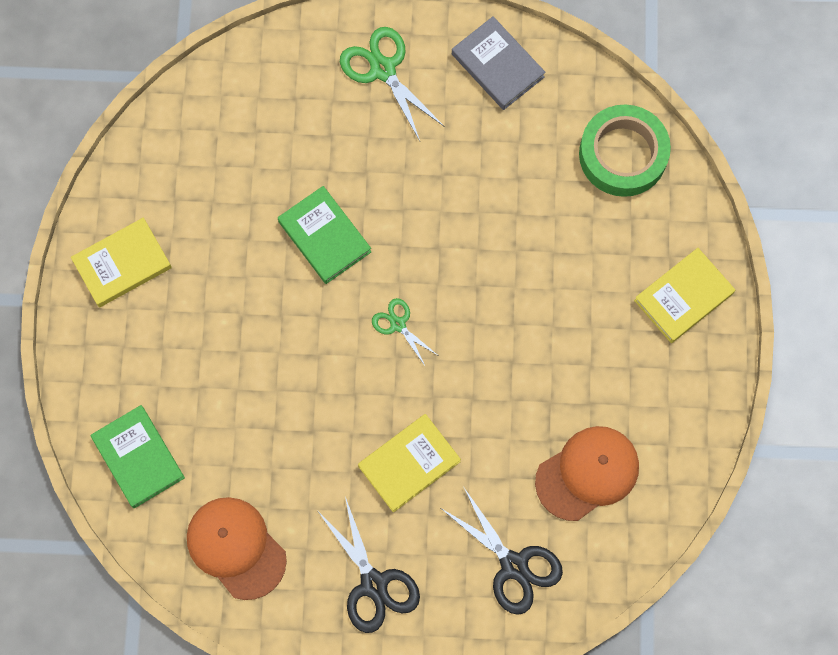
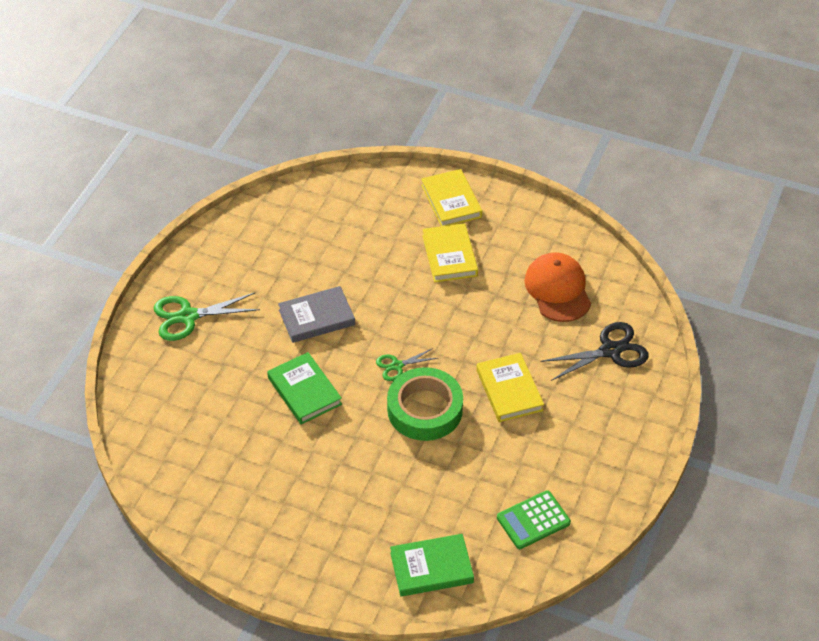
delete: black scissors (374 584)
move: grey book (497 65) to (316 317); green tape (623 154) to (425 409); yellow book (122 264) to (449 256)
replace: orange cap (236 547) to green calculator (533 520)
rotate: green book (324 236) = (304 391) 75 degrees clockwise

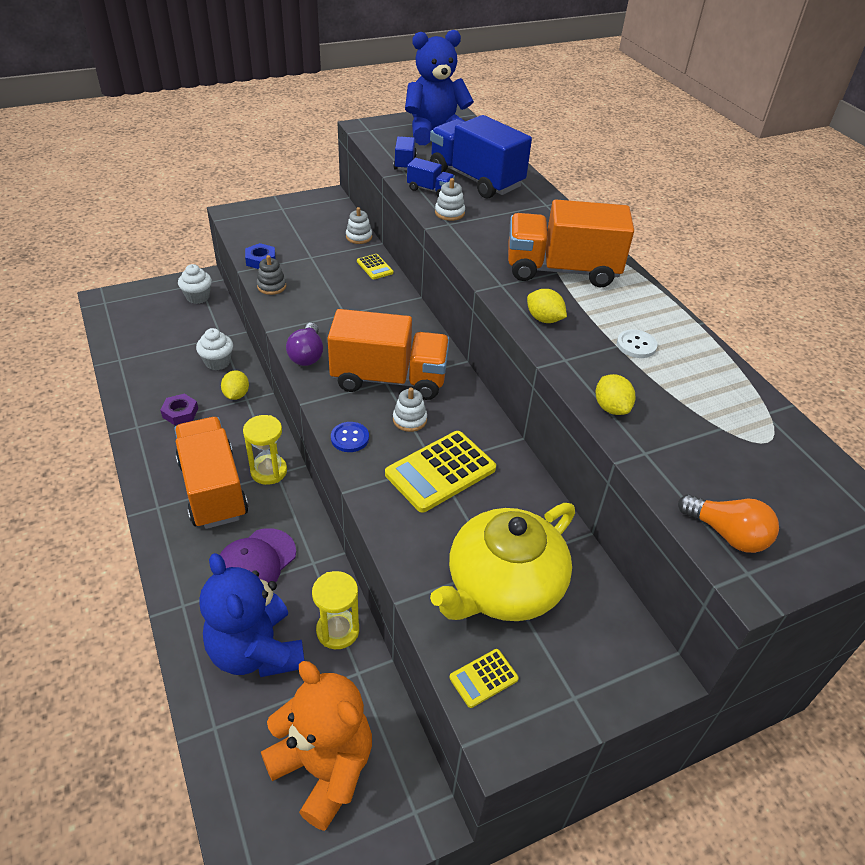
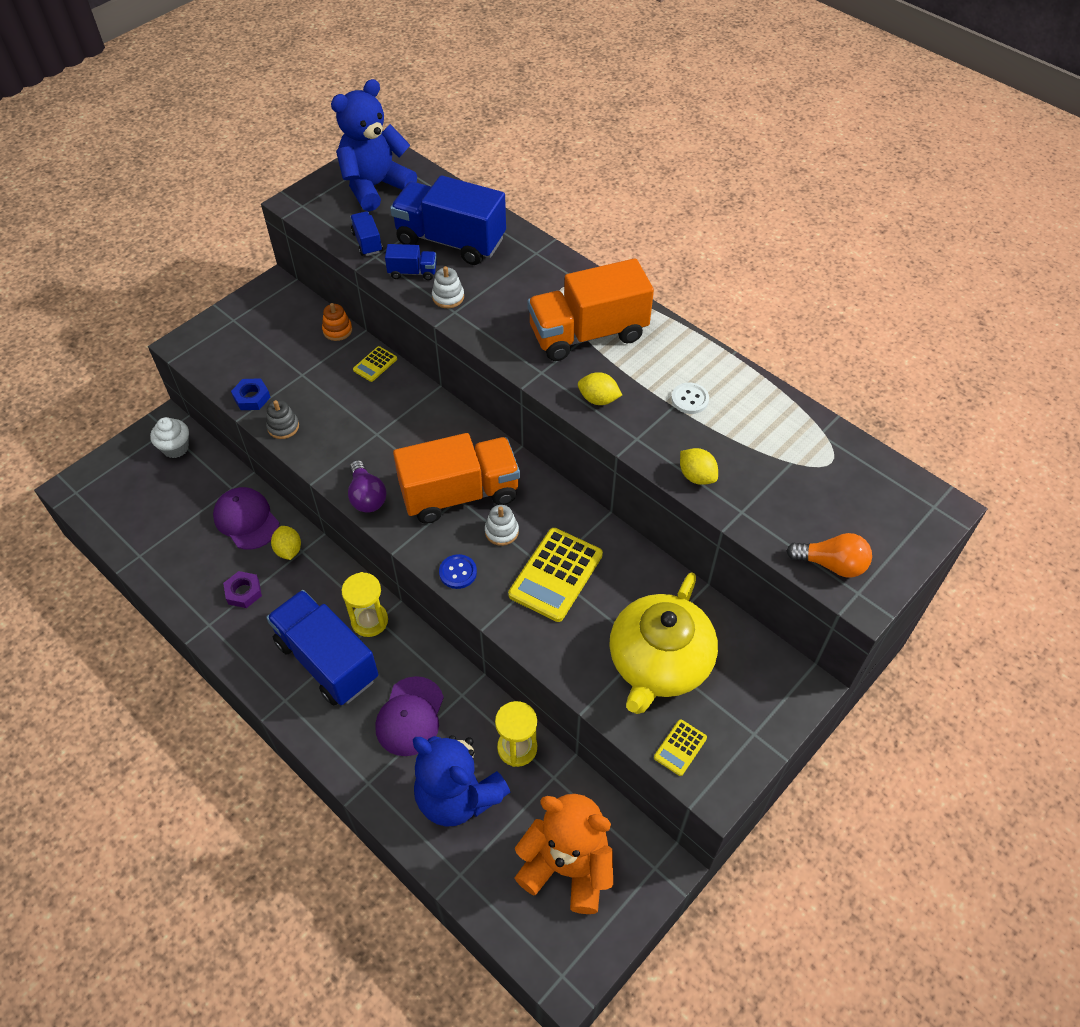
replace: white cupcake (217 362) to purple cap (246 520)
recolor: white stacking toy (359 237) to orange stacking toy (337 330); orange truck (213 489) to blue truck (327 660)
rotate: yellow calculator (375 267) = (375 364) 90 degrees clockwise

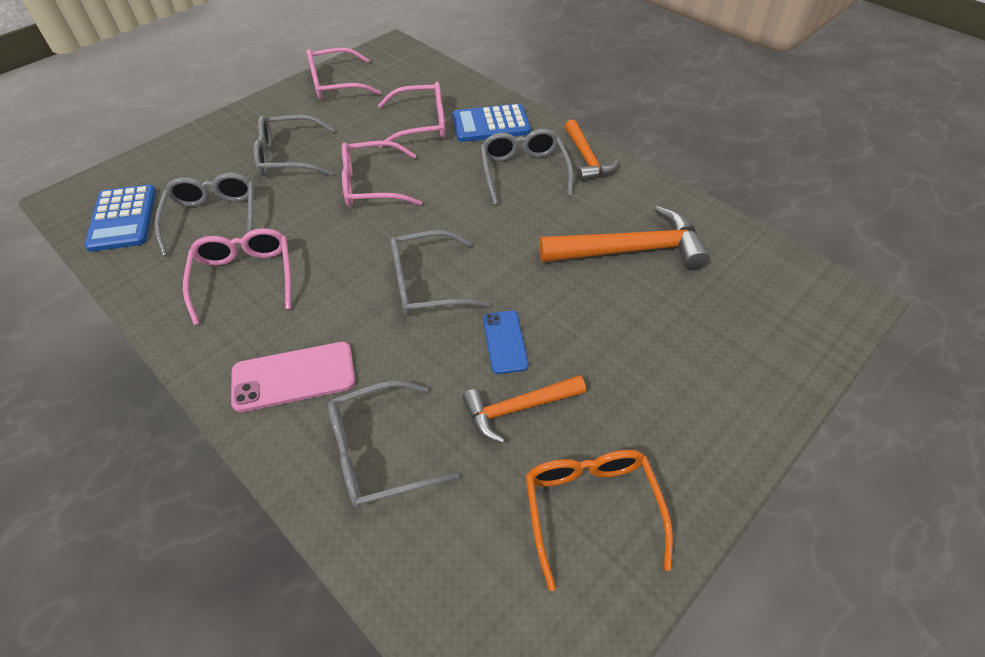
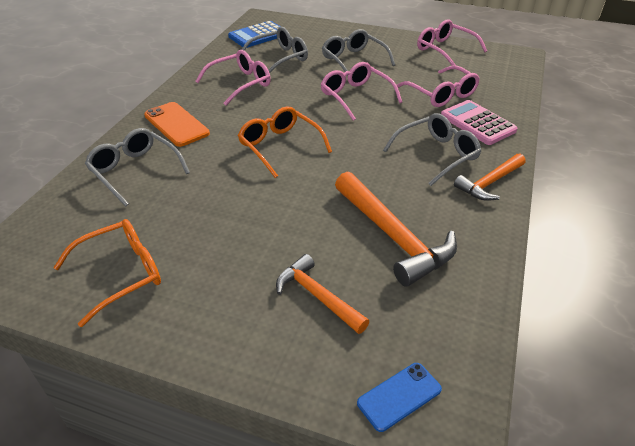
move: blue phone (505 342) to (399 396); orange hammer (518 408) to (317 296)
recolor: blue calculator (490 124) to pink calculator (477 123); grey glasses (427 284) to orange glasses (280 147); pink phone (294 377) to orange phone (176 124)

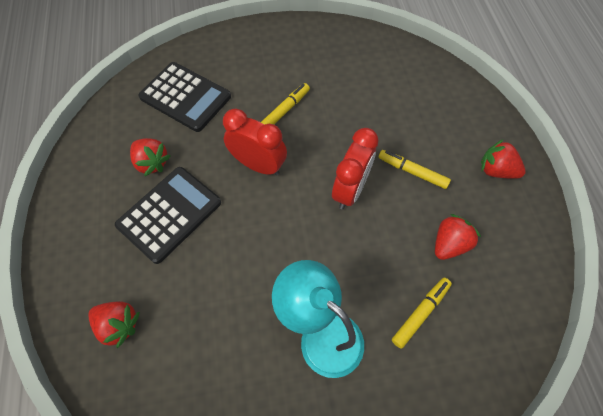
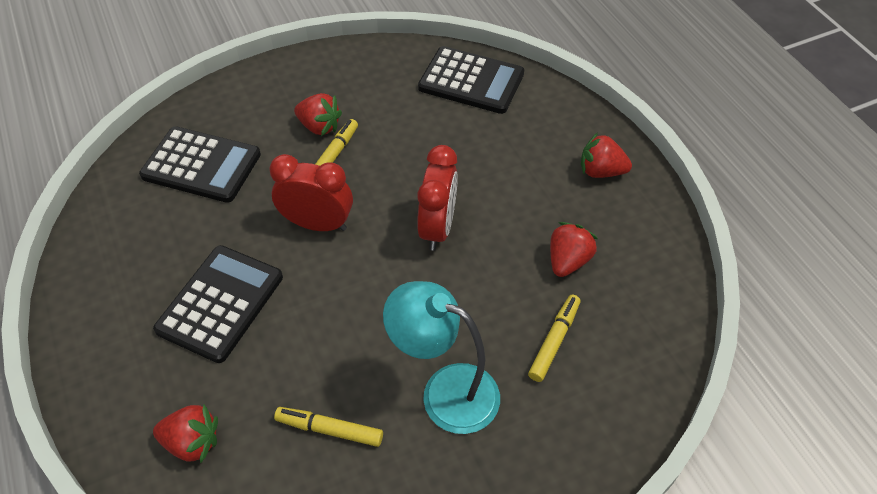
insert: black calculator (471 81)
move: red strawberry (152 163) to (319 127); yellow marker (412 172) to (330 430)

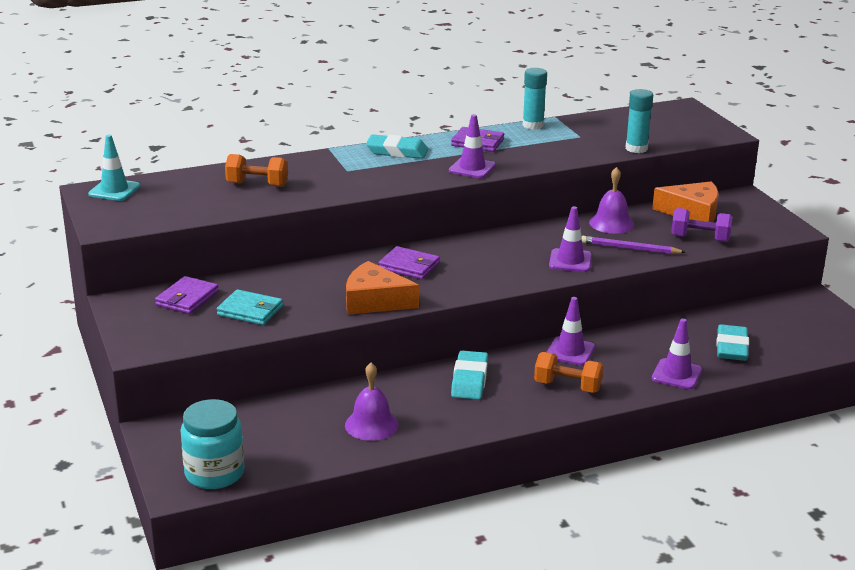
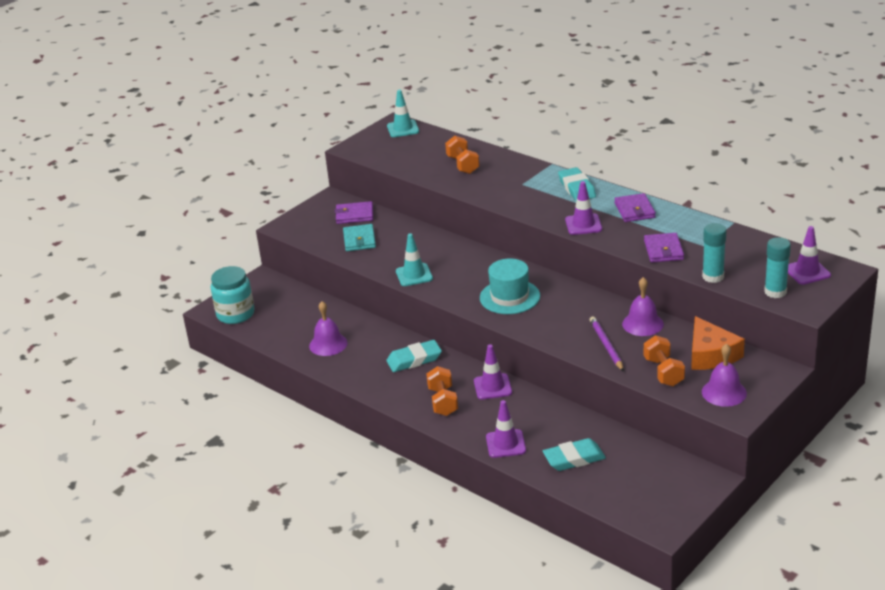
insert: turquoise hat (509 297); purple bell (724 392)
move: turquoise glue stick (533 125) to (775 292); purple traffic cone (570 261) to (807 272); purple wallet (409 266) to (663 250)
replace: orange cheese (375 301) to turquoise traffic cone (414 275)
recolor: purple dumbbell (700 238) to orange dumbbell (663 372)

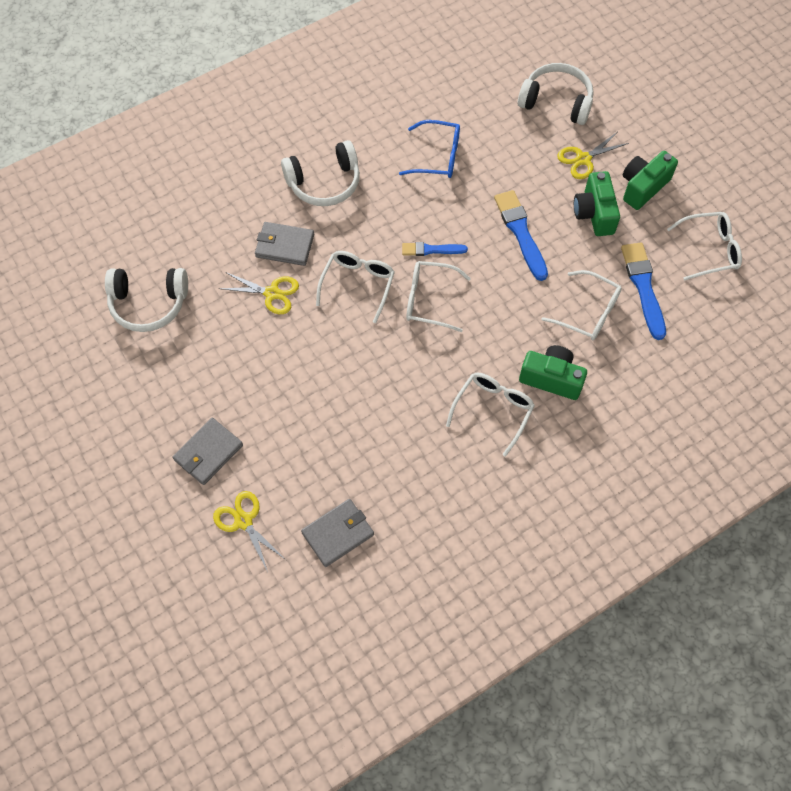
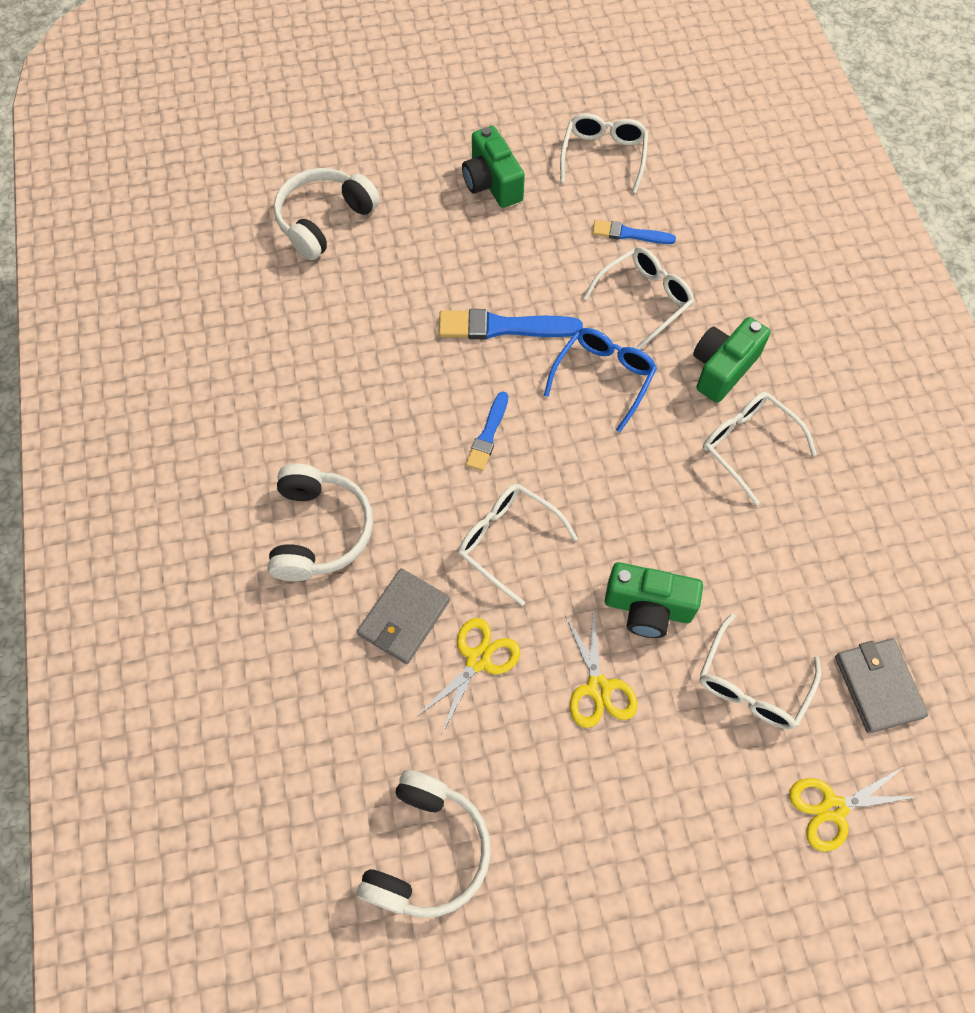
delete: grey wallet (208 452)
move: blue glasses (438 156) to (603 377); yellow scissors (583 159) to (598 688); green camera (594 213) to (648 608); white glasses (429 300) to (752 684)
resize: blue brush (643 287) = (629 234) x0.61

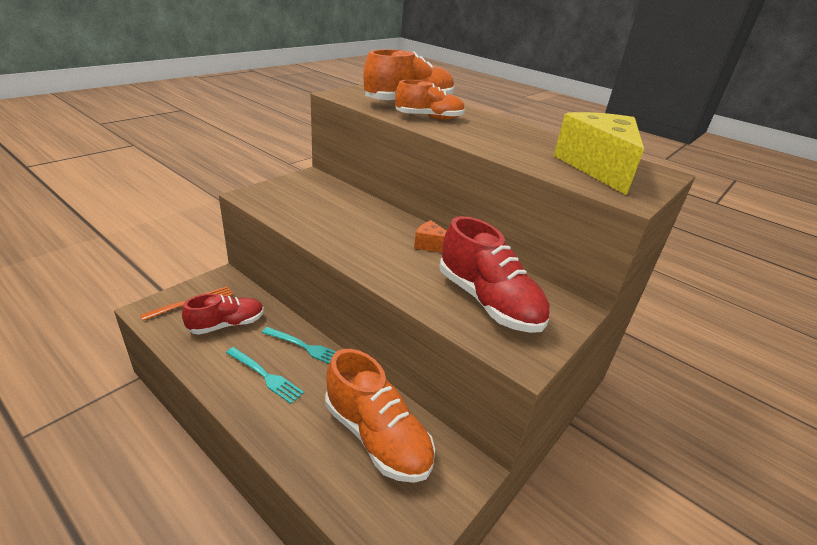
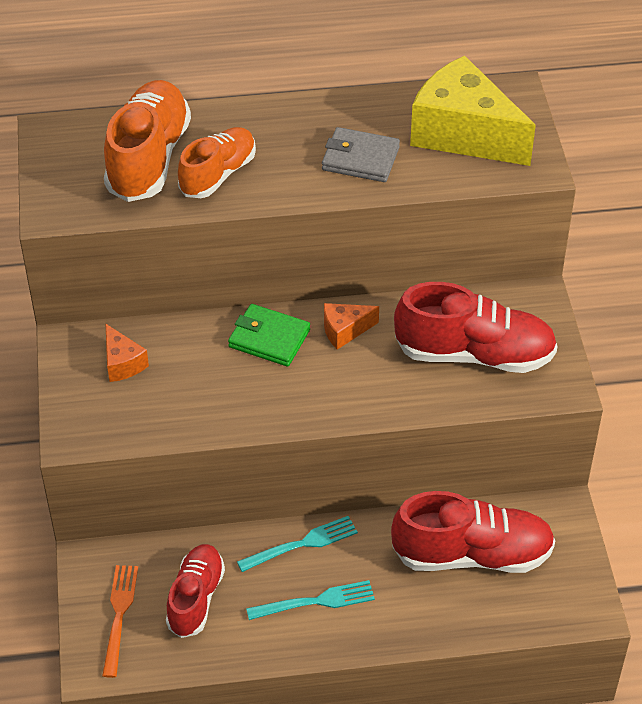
insert: grey wallet (360 158); green wallet (269 338); orange cheese (122 363)
recolor: orange shoe (376 436) to red shoe (472 554)

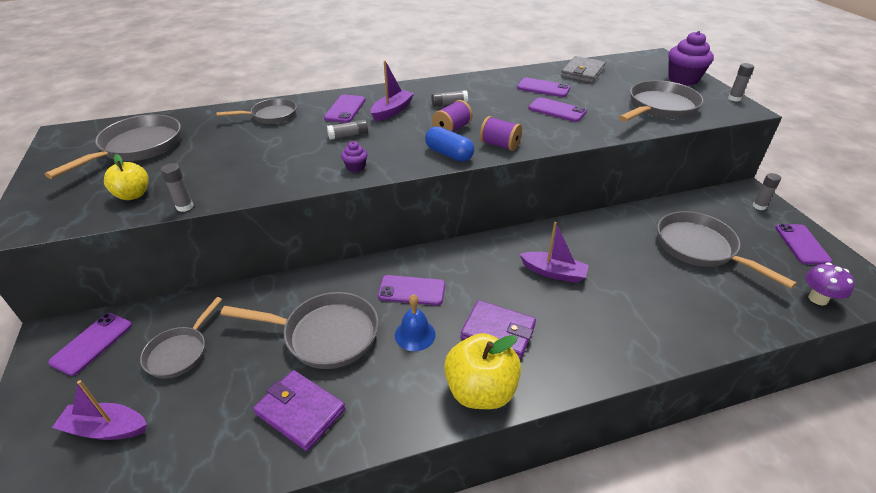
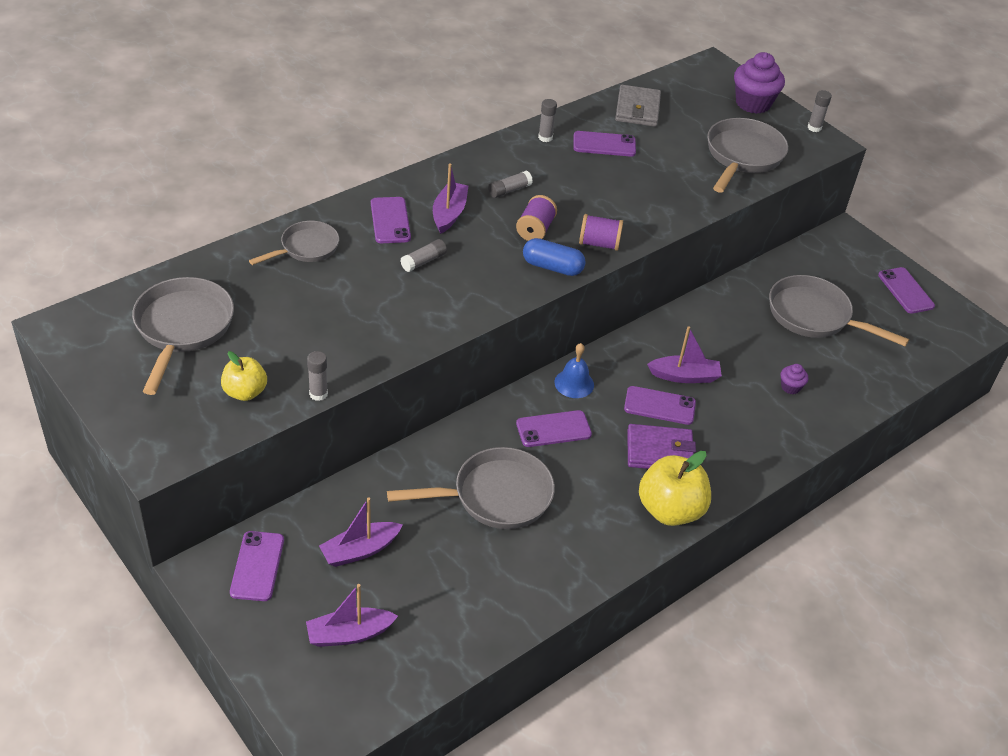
delete: purple mushroom (818 299); purple wallet (300 411)
move: purple phone (557 110) to (659 406); purple cupcake (355 167) to (790 387); grey glue stick (759 206) to (545 137); blue bell (415 334) to (574 383)
replace: grey pan (179 352) to purple boat (360 550)

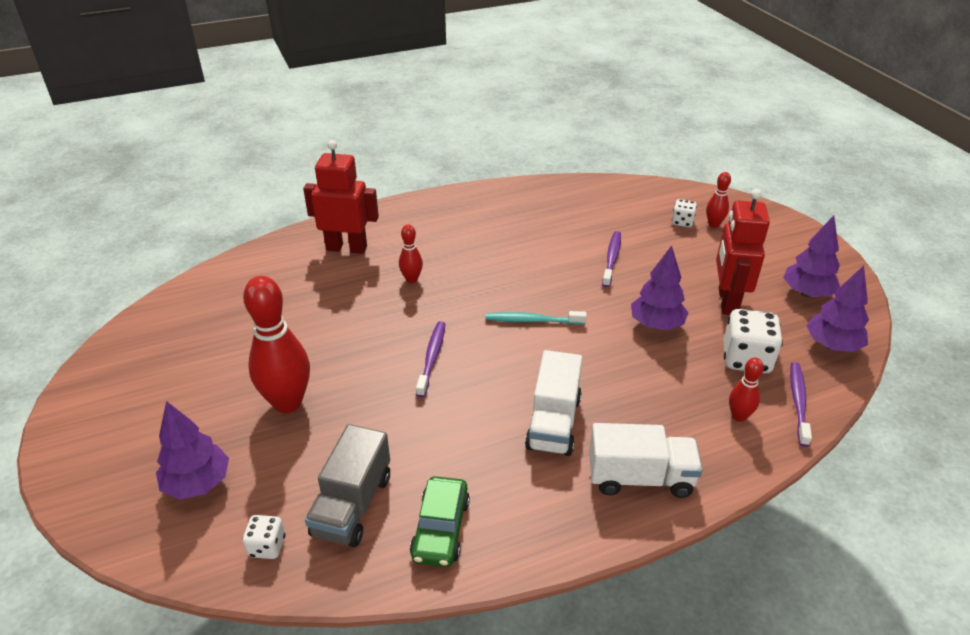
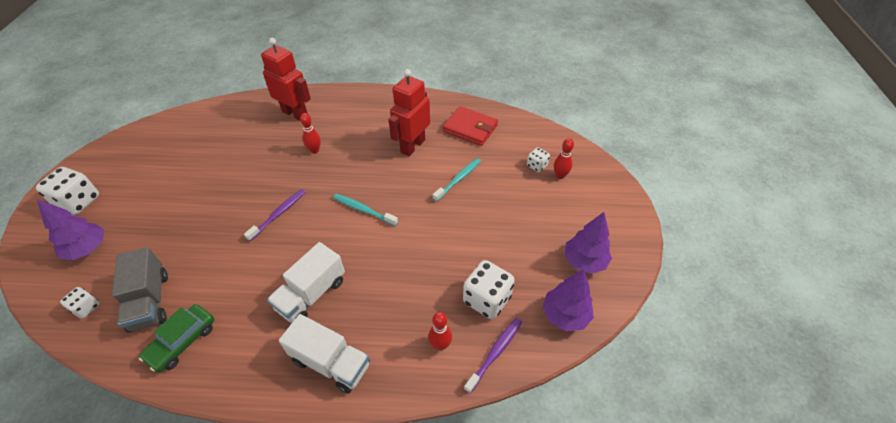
delete: purple tree (656 325); red bowling pin (287 402)
insert: red wallet (470 128); white dice (79 202)
move: red robot (727 301) to (412 146)
recolor: purple toothbrush (612 259) to turquoise toothbrush (458 179)
rotate: grey truck (352 505) = (150 301) 60 degrees counterclockwise

